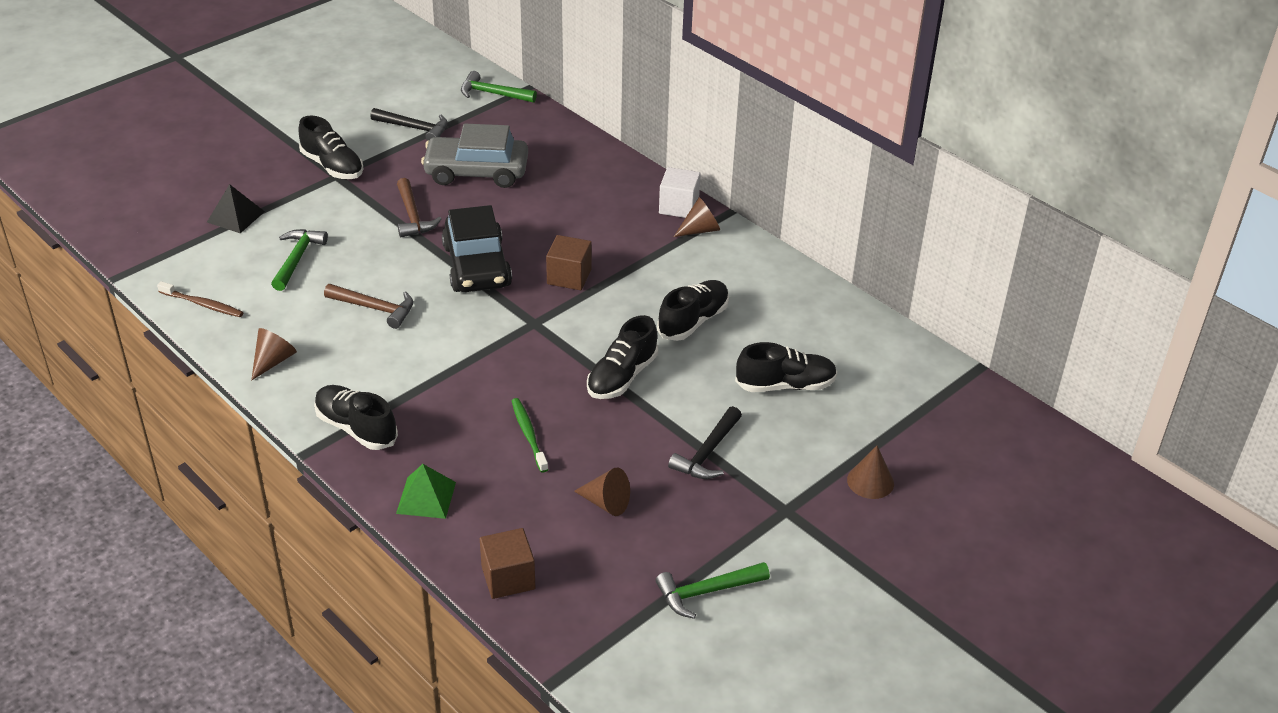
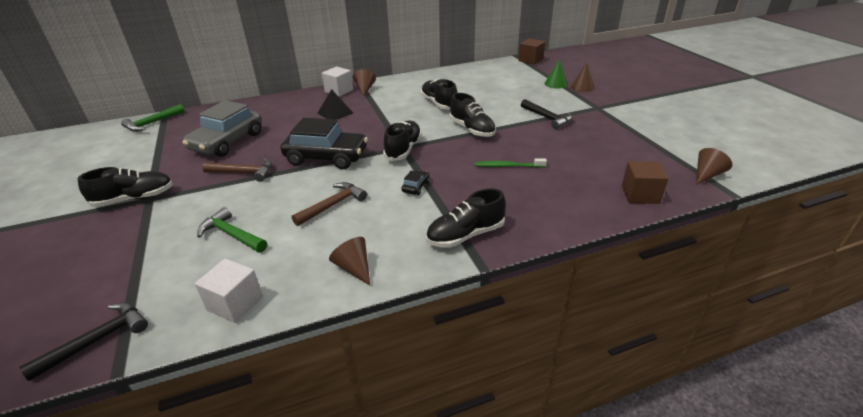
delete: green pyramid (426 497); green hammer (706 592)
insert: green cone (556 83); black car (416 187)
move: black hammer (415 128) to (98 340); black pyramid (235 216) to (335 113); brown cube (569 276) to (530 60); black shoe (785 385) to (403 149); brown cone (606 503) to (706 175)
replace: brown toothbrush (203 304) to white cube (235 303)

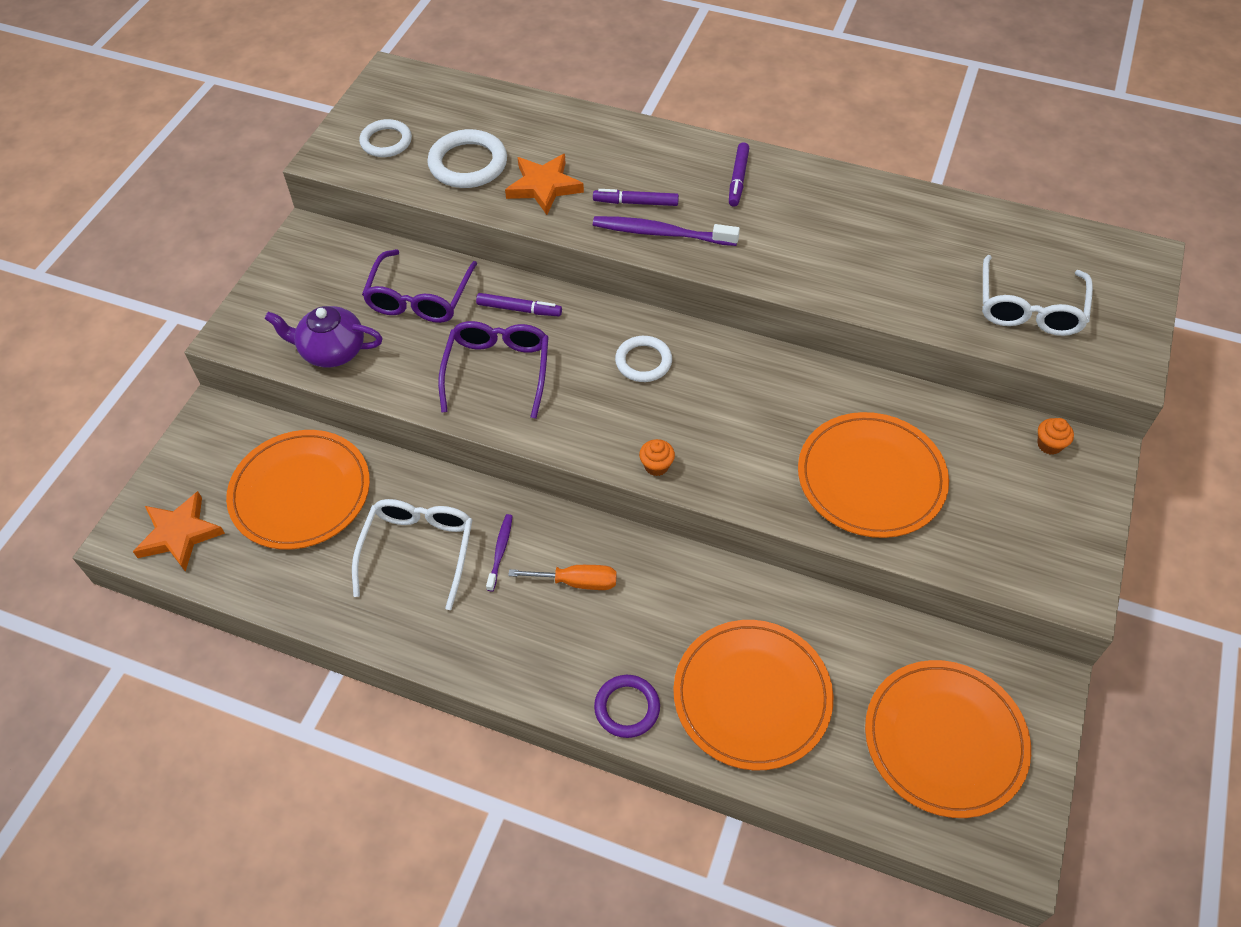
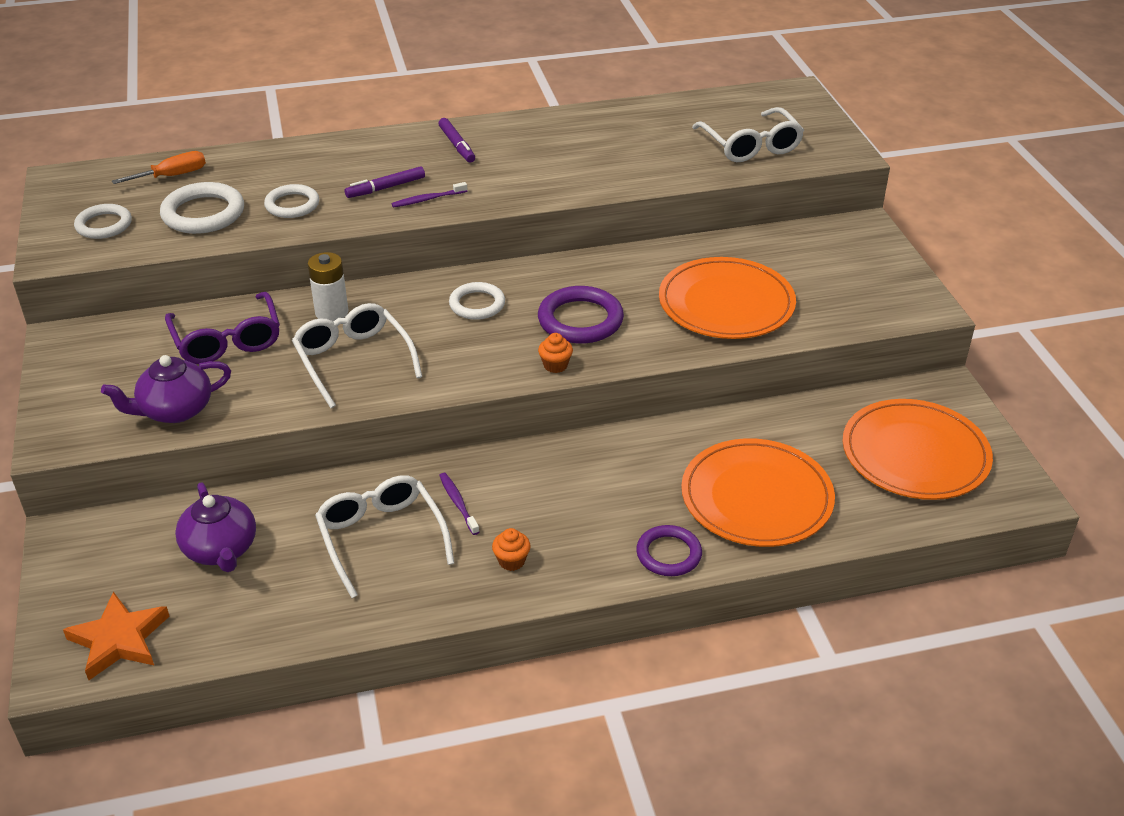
insert: purple ring (580 320)
move: orange cupcake (1049 445) to (511 561); orange screwdriver (577 582) to (172 176)
replace: orange star (544 186) to white ring (292 205); purple marker (519 309) to white battery (331 312); orange plate (300 492) to purple teapot (221 549)
recolor: purple glasses (497 371) to white glasses (353 360)
resize: purple toothbrush (661 233) = (427 199) x0.55

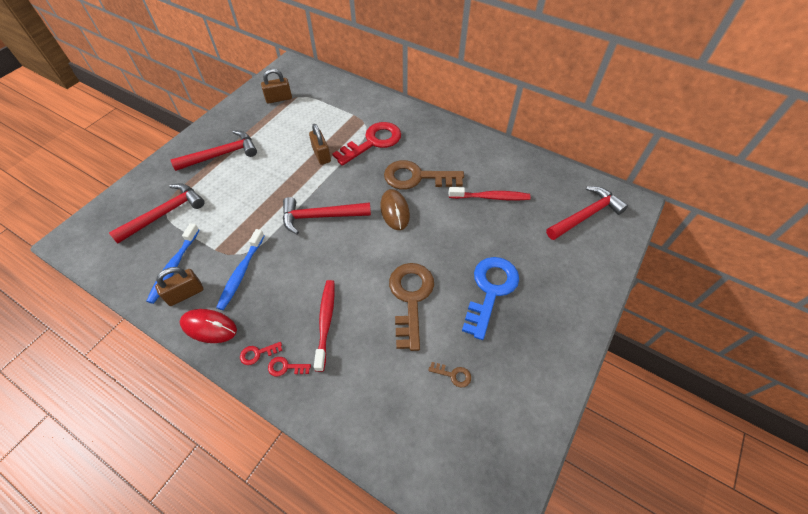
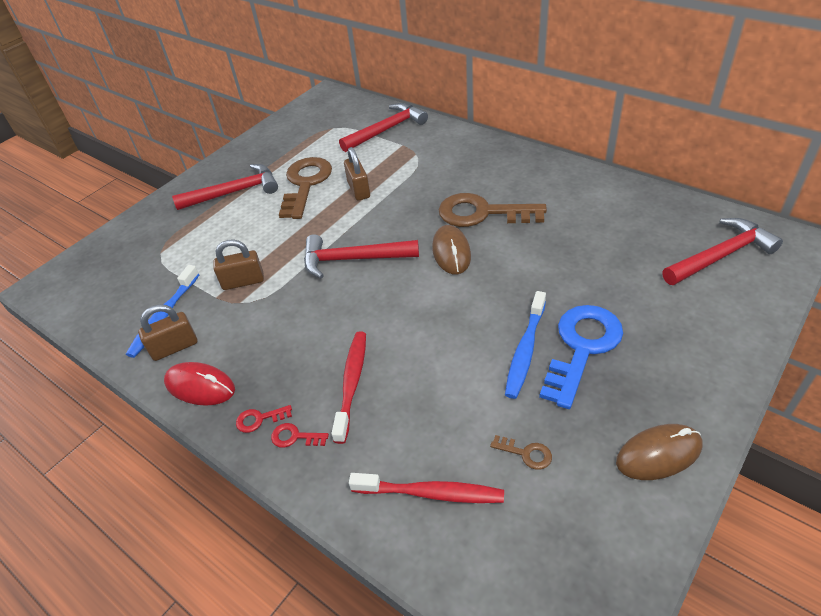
delete: red key (373 142)
insert: brown mouse (658 454)
move: brown padlock (279 99) to (243 281); red hammer (164 214) to (386 130); red toothbrush (491 197) to (431 493); blue toothbrush (241 273) to (525 350); brown key (410 298) to (305 184)

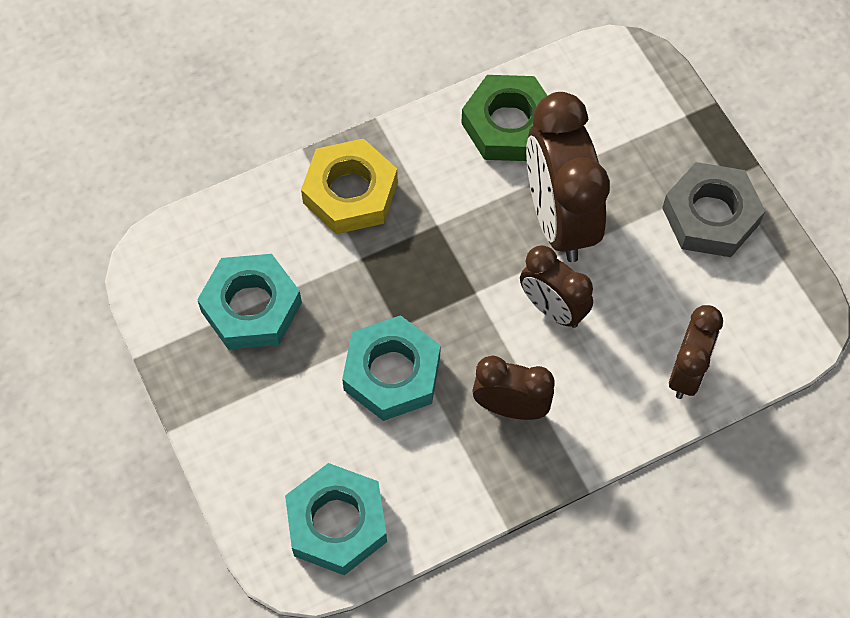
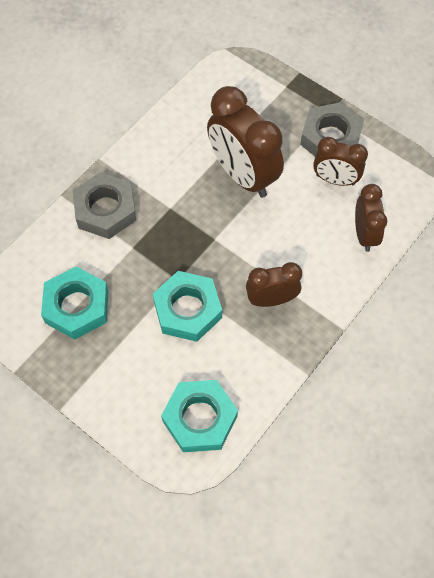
delete: green nut (508 125)
move: brown clock (552 309) to (335 180)
recolor: yellow nut (350 192) to grey nut (105 210)

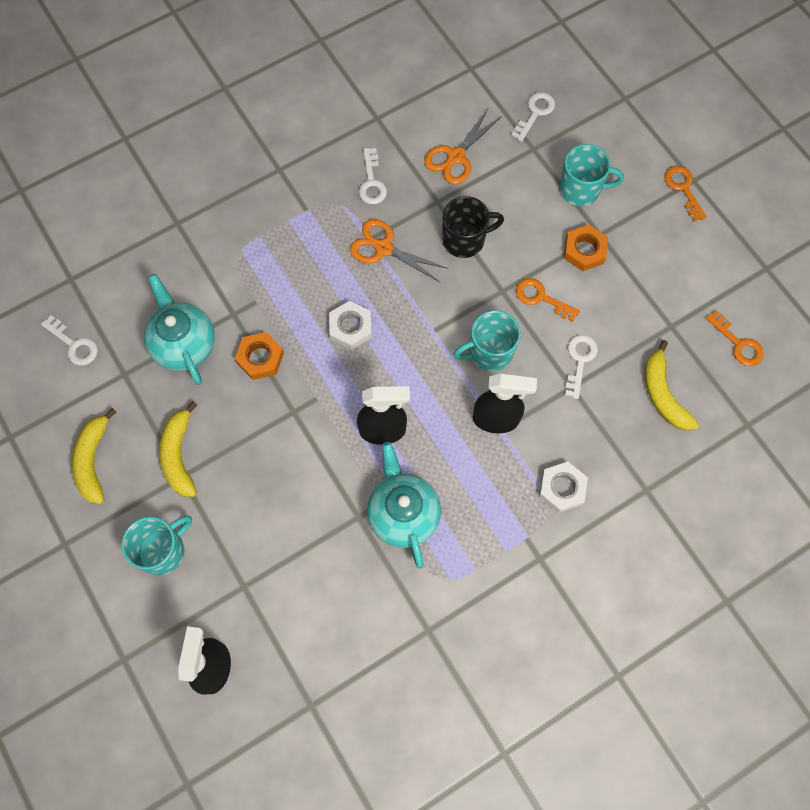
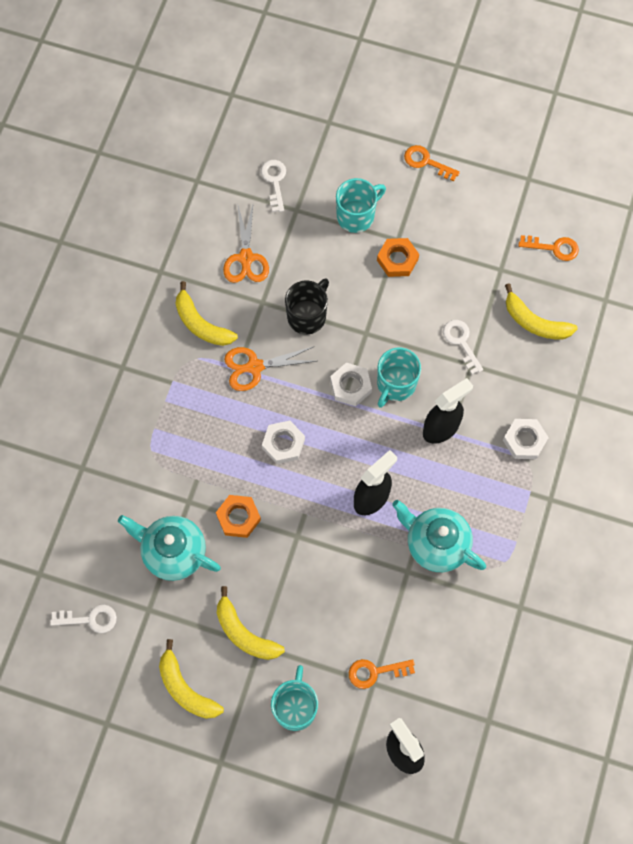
insert: white nut (350 386)
move: orange key (541 298) to (375 672)
replace: white key (372 182) to yellow banana (201 324)

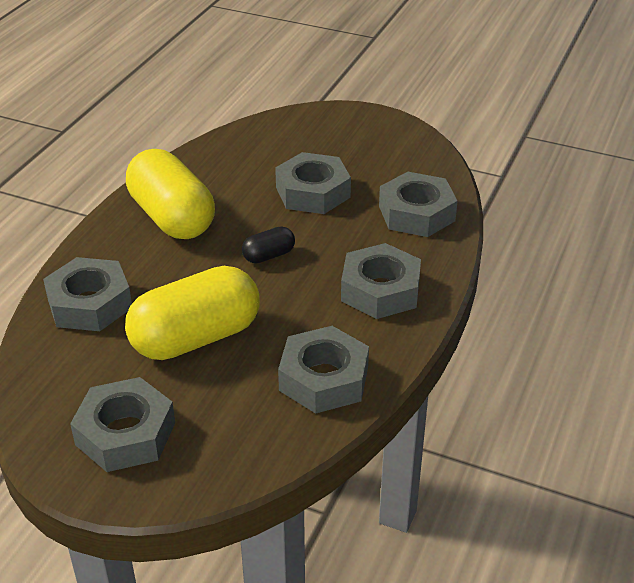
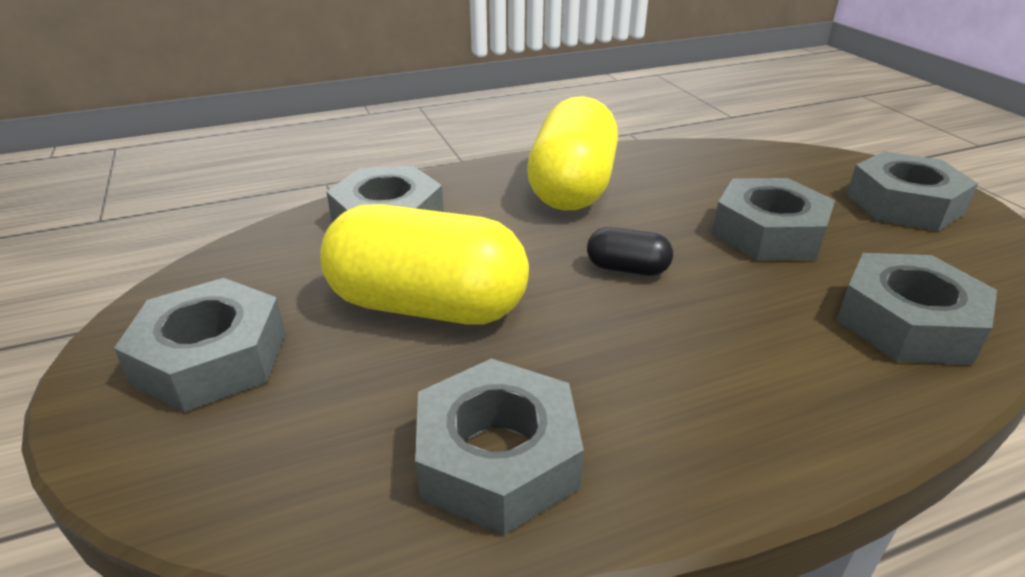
move: grey nut (380 290) to (903 204)

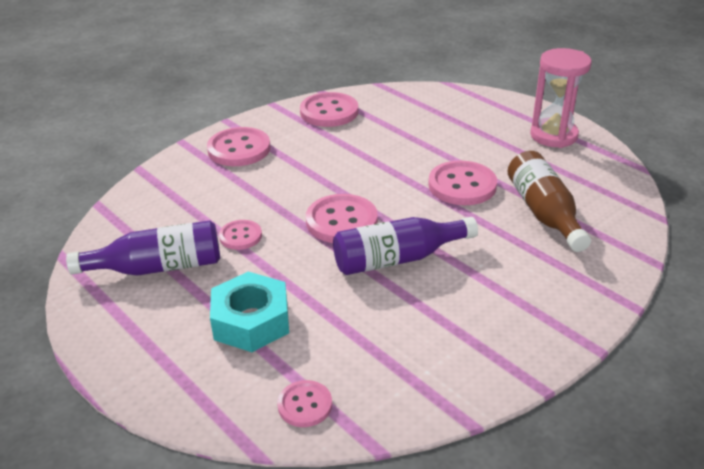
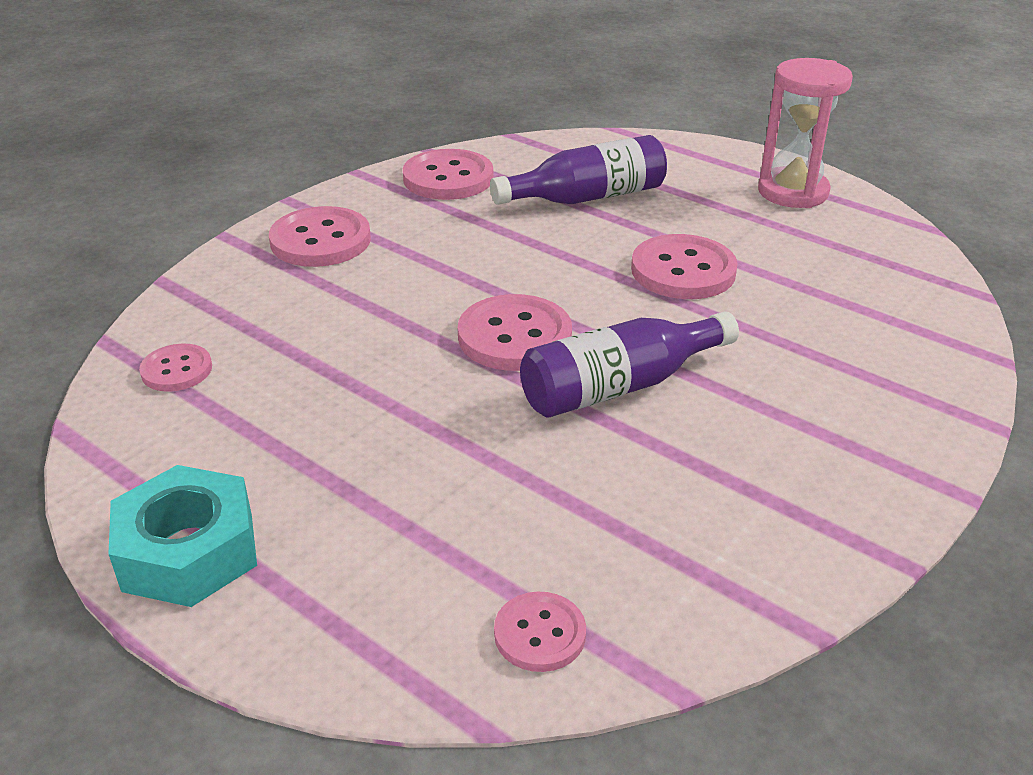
delete: brown bottle (544 213)
move: purple bottle (158 267) to (587 197); pink button (240 236) to (176 370); turquoise nut (251 321) to (188 551)

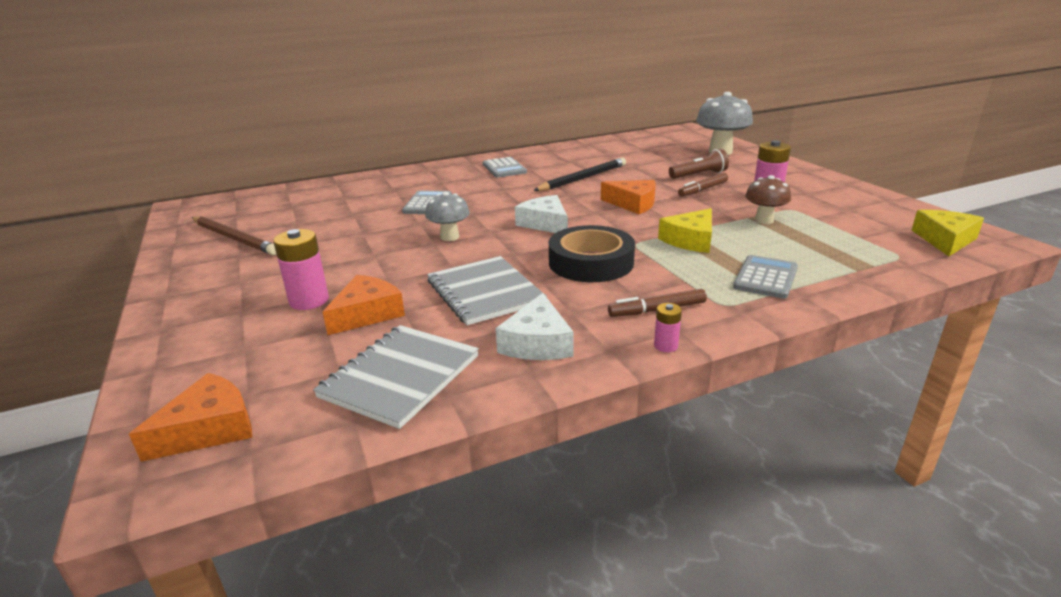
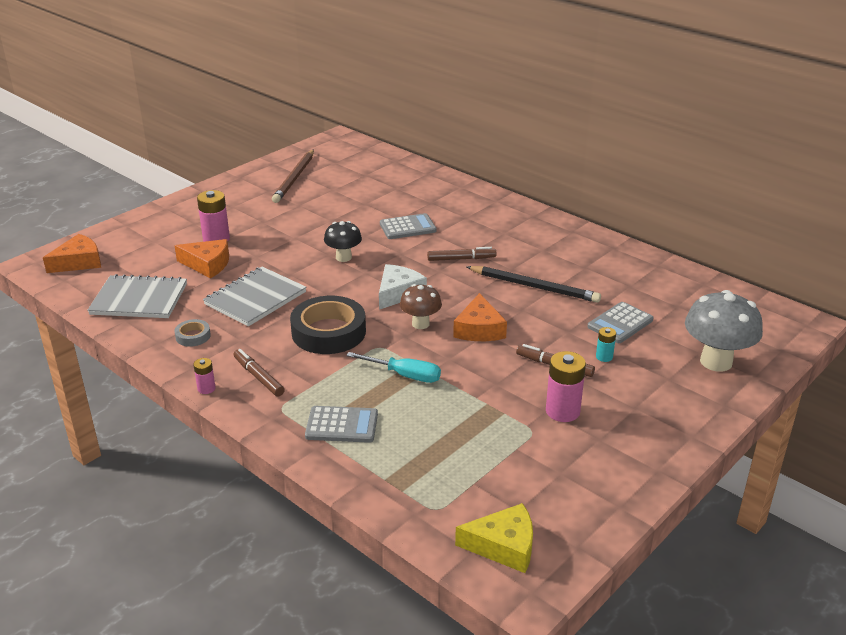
insert: brown marker (461 259)
move: grey calculator (504 168) to (620 323); brown mushroom (764 220) to (420 324)
replace: brown flashlight (698 175) to turquoise battery (604 357); yellow cheese (690 240) to turquoise screwdriver (405 375); white cheese (537 343) to grey tape (193 336)
recolor: grey mushroom (449 237) to black mushroom (343 257)
rotate: orange cheese (209 429) = (79 262) 60 degrees counterclockwise

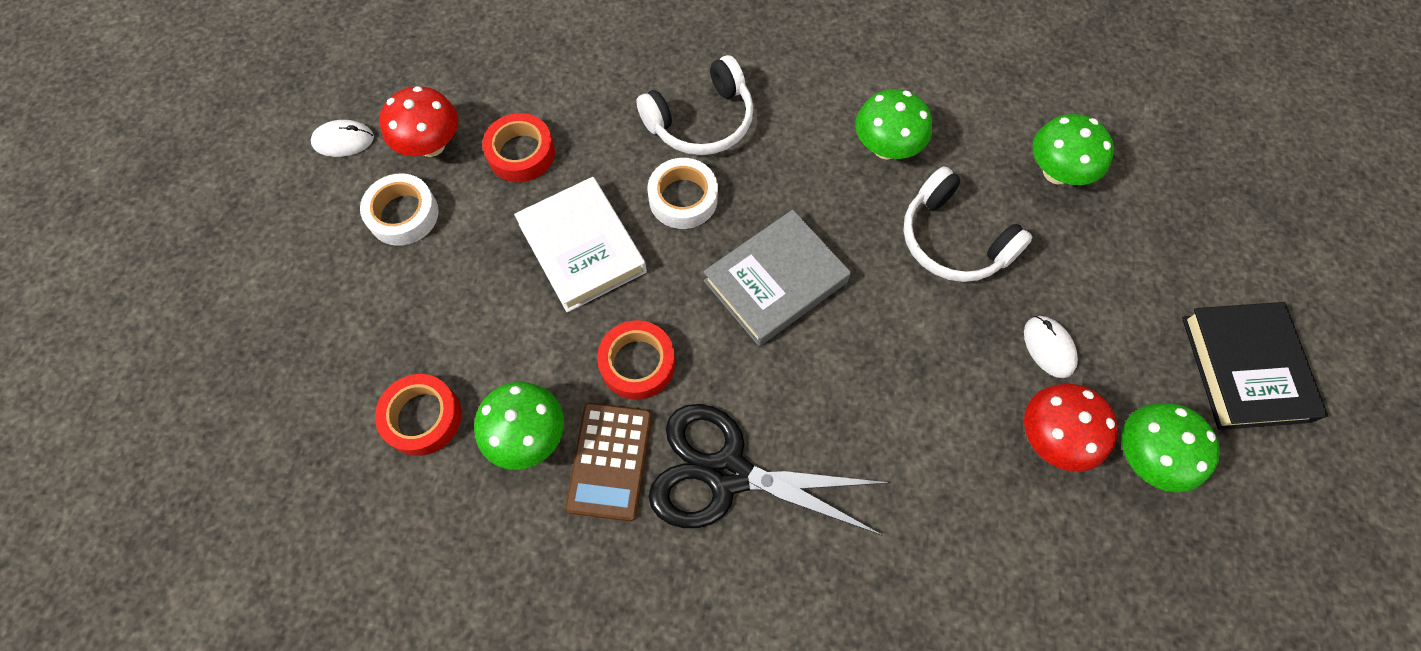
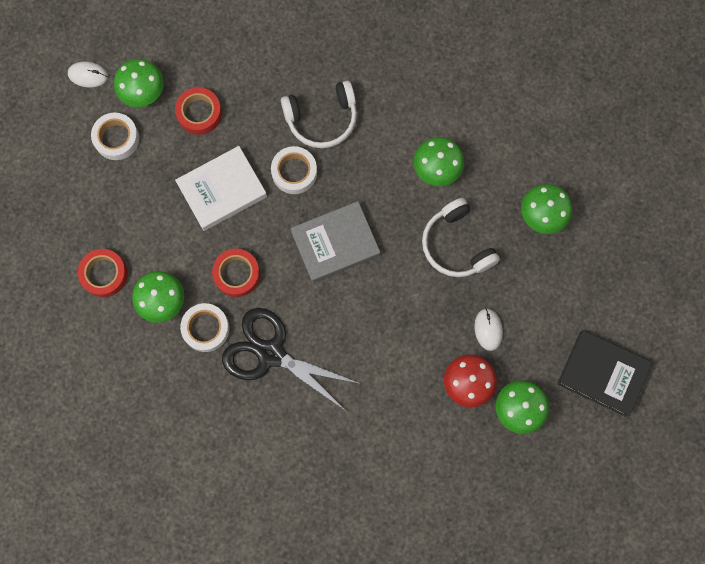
replace: brown calculator (610 461) to white tape (206 328)
recolor: red mushroom (431 145) to green mushroom (143 93)
rotate: white book (582 248) = (222 190) 75 degrees clockwise; black book (1244 368) = (602 374) 75 degrees counterclockwise

